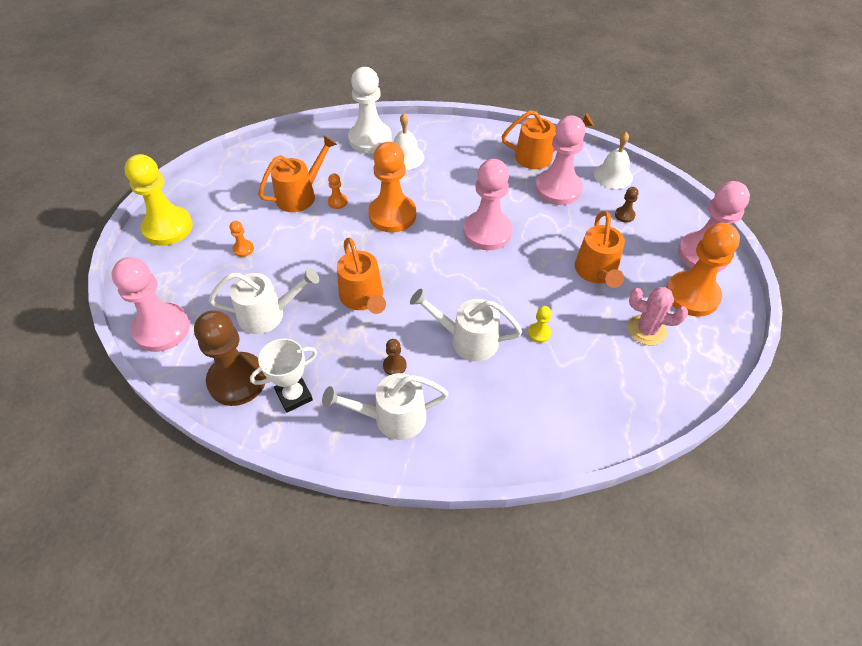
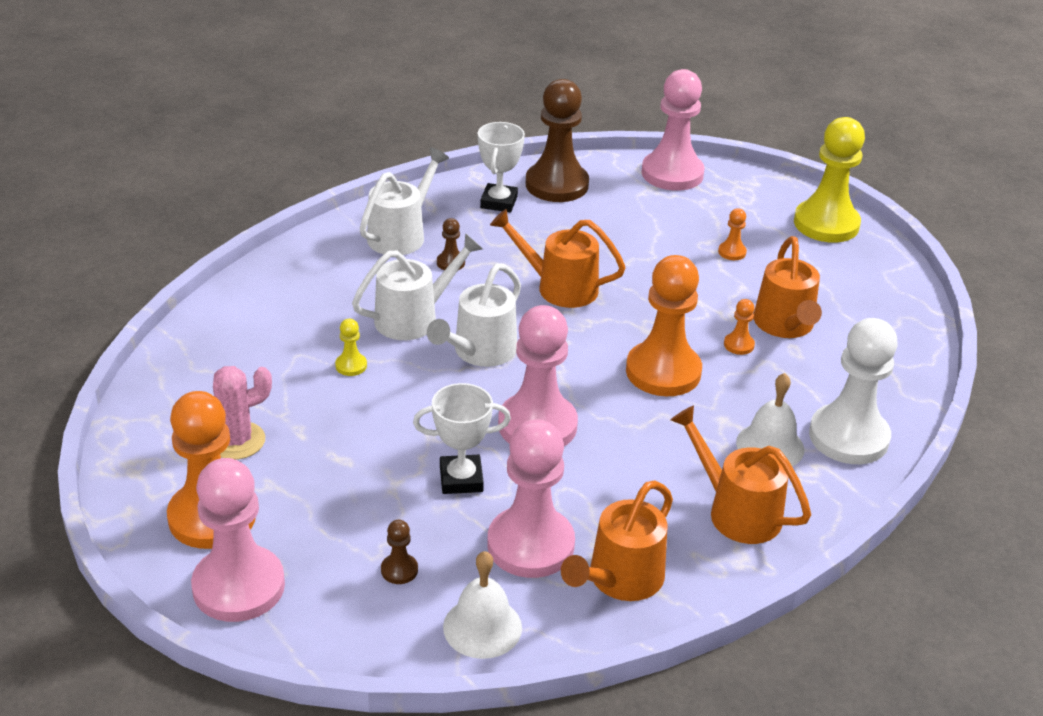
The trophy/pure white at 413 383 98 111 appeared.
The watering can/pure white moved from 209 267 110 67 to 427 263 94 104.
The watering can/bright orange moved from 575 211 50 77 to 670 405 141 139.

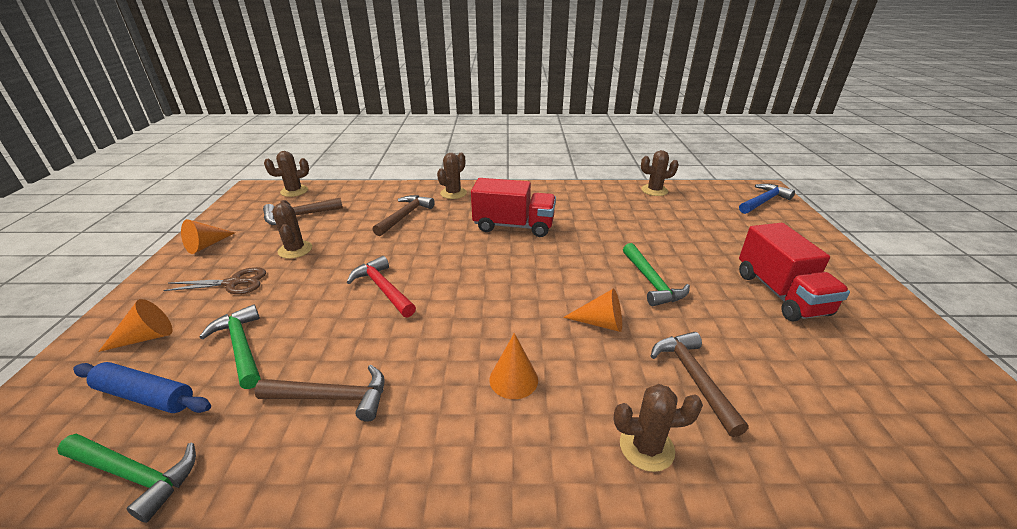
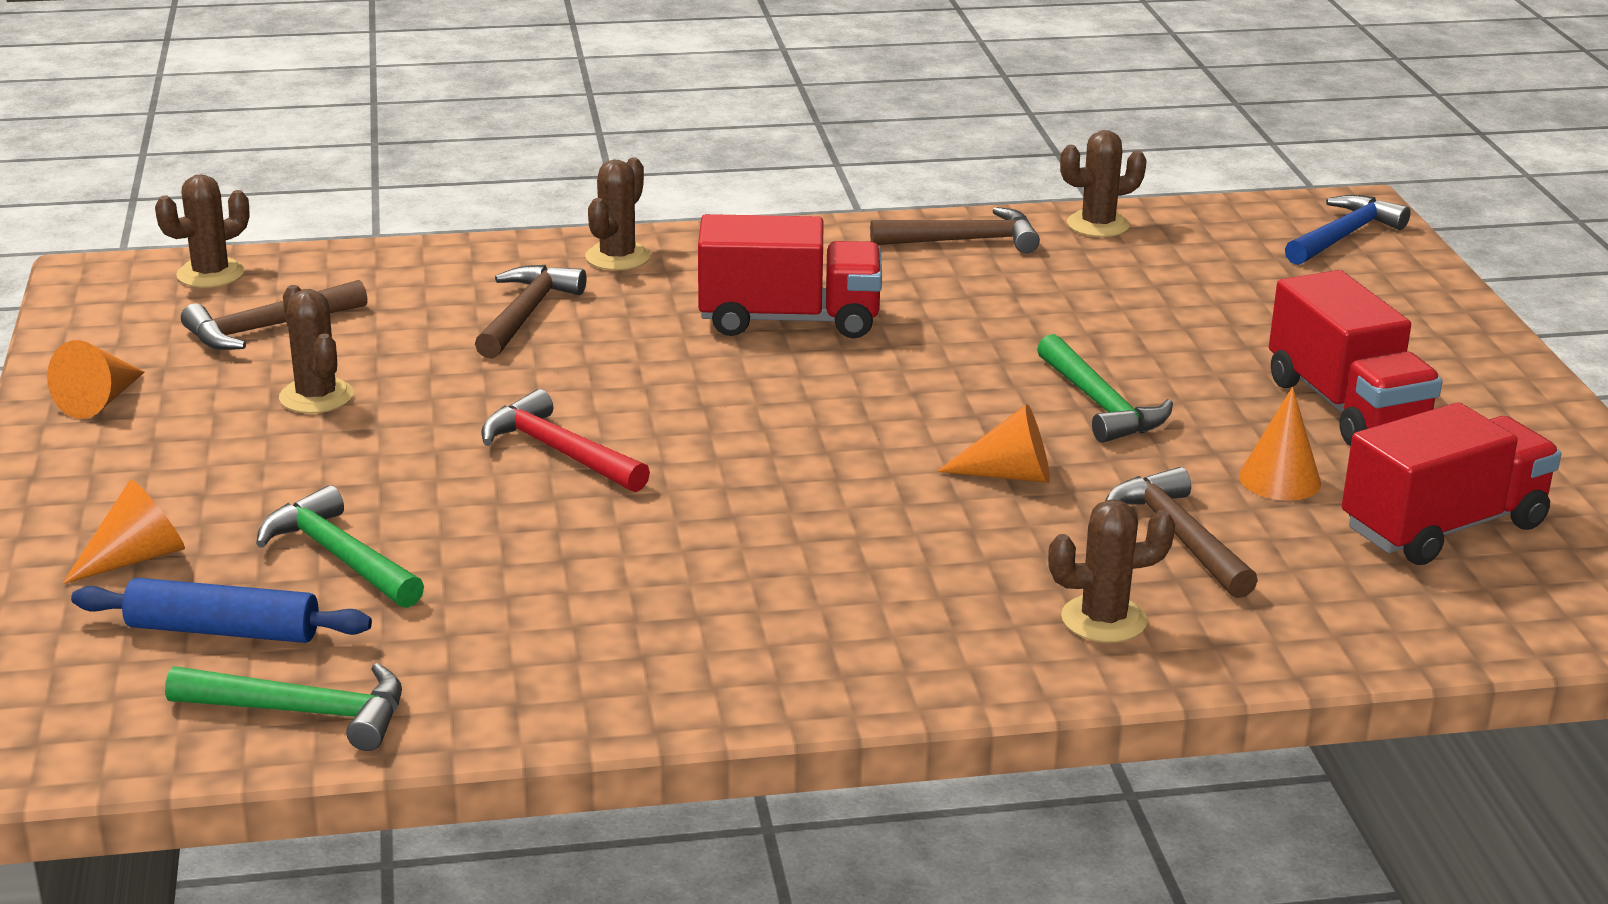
The pair of scissors/dark brown at 163 267 103 27 disappeared.
The toy truck/scarlet at 1342 402 219 163 appeared.
The claw hammer/dark brown moved from 255 365 130 57 to 870 207 170 46.
The cone/bright orange moved from 489 333 49 66 to 1239 387 82 114.

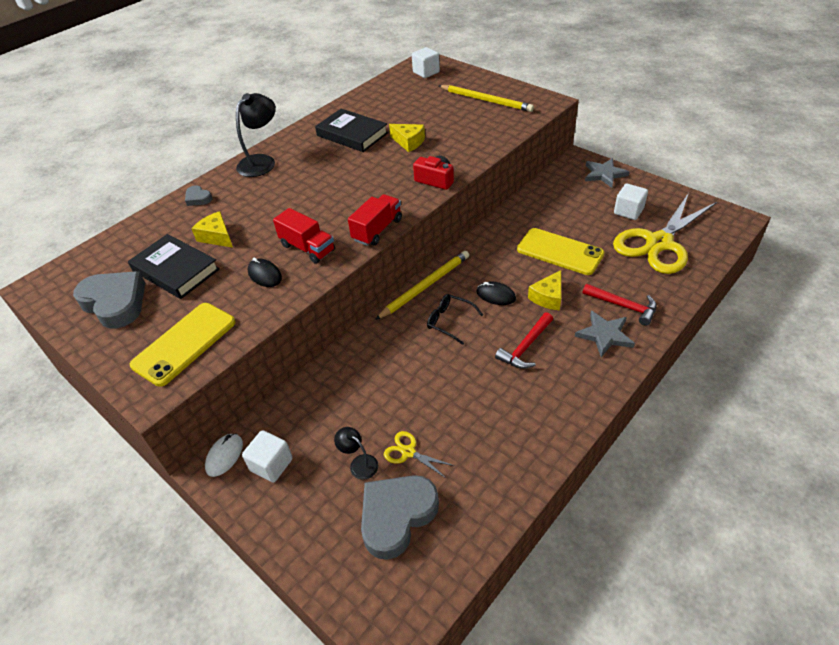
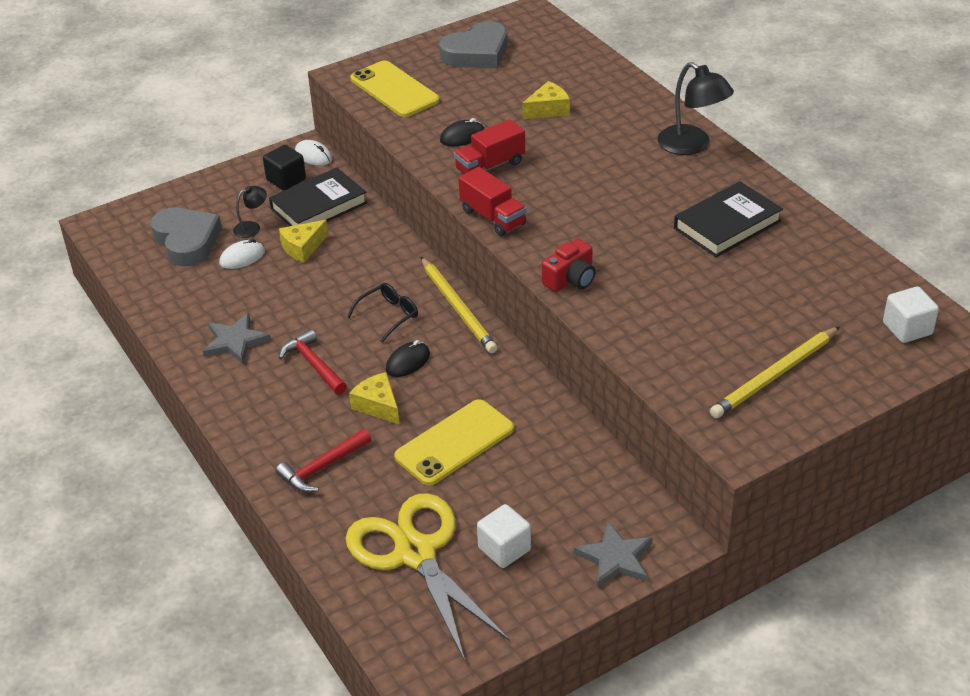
The heart shape/gray at 185 185 27 21 disappeared.
The book/ebony moved from 128 234 92 65 to 269 168 99 58.
The cheese wedge/yellow moved from 389 124 36 28 to 279 220 49 43.
The five-pointed star/gray moved from 575 311 60 46 to 203 313 68 51.
The pair of scissors/yellow at 384 431 70 47 was replaced by the computer mouse/pure white at 219 239 46 30.
The block/pure white at 242 430 51 53 became the block/ebony at 263 145 43 45.

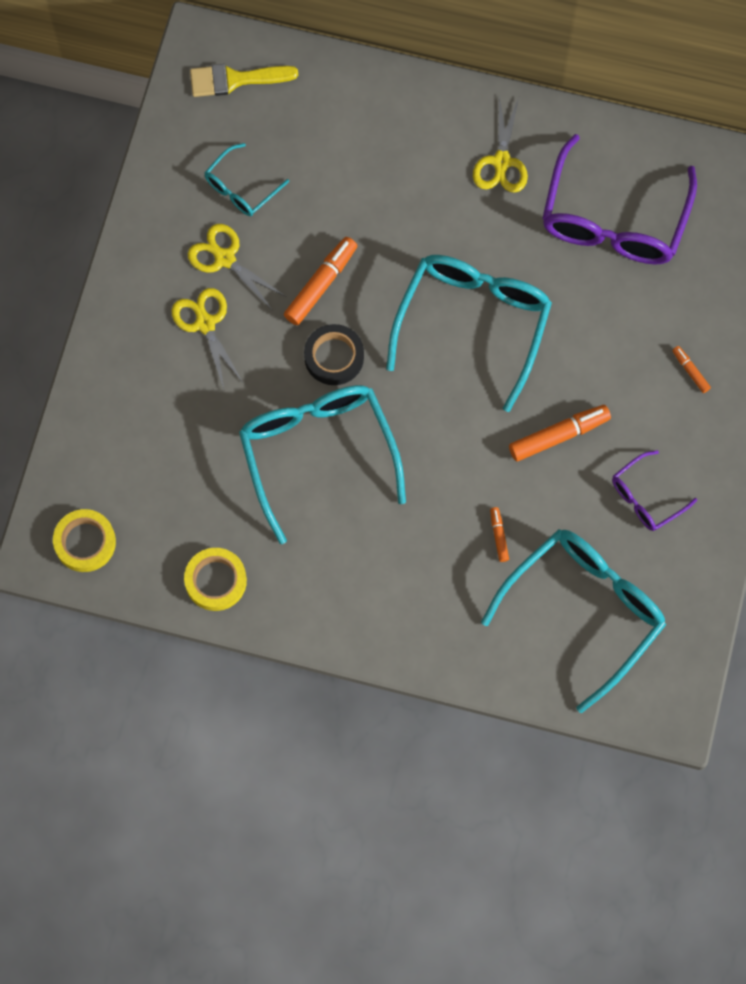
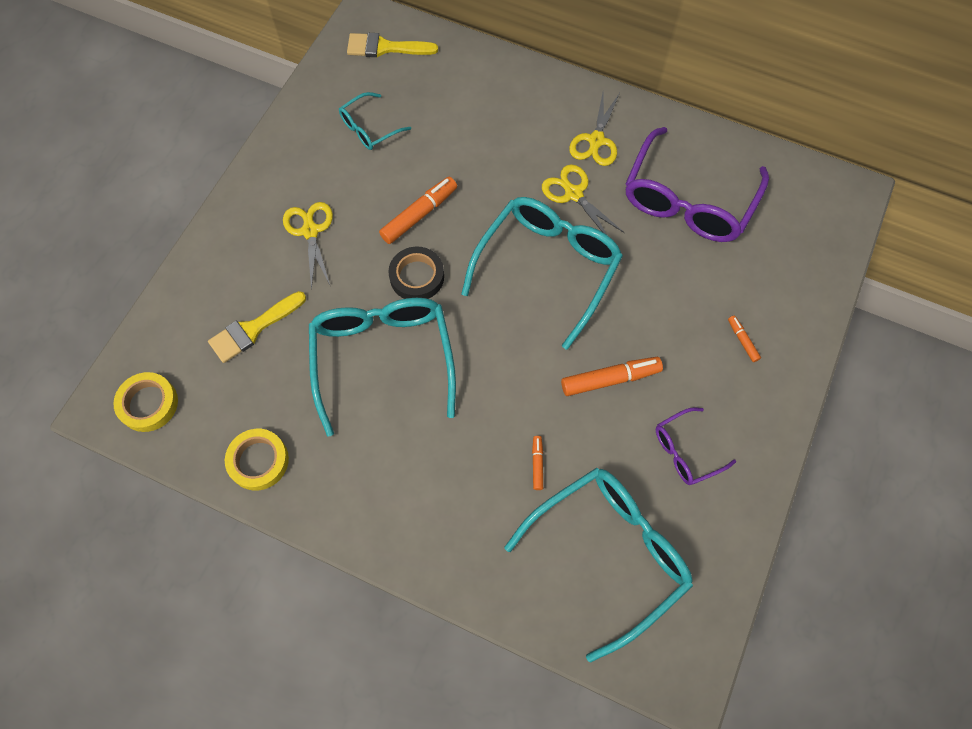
The paintbrush/yellow at 208 291 98 72 appeared.
The pair of scissors/yellow moved from 188 224 98 86 to 542 164 83 71.

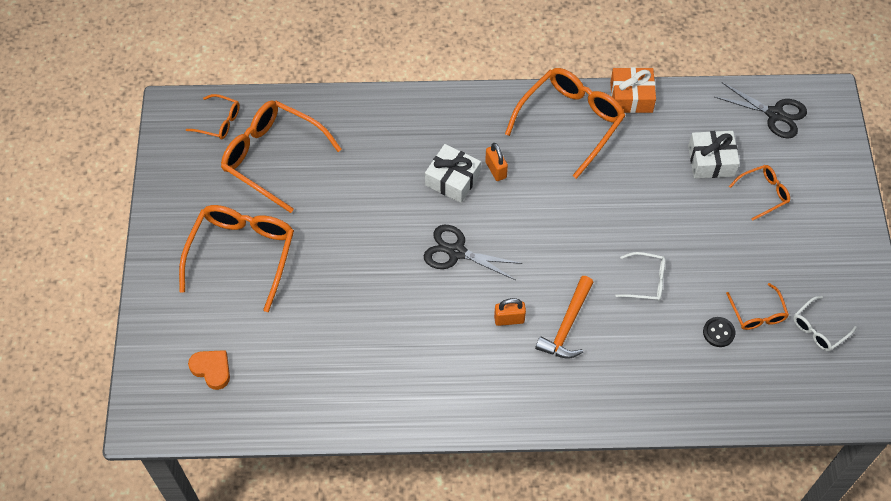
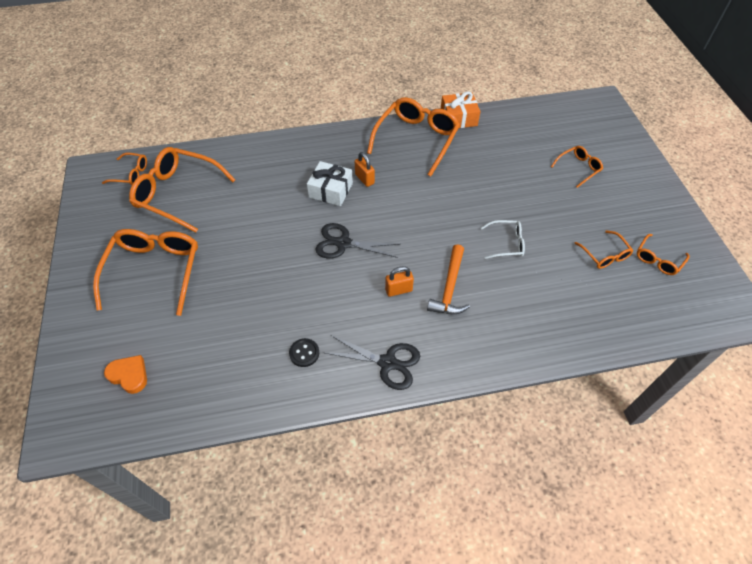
The present/pure white at 688 131 52 47 disappeared.
The button/ebony moved from 703 317 32 30 to 289 338 30 29.
The pair of scissors/ebony moved from 715 82 92 56 to 325 335 95 55.
The spectacles/pure white at 793 296 64 55 became the spectacles/bright orange at 637 234 53 41.

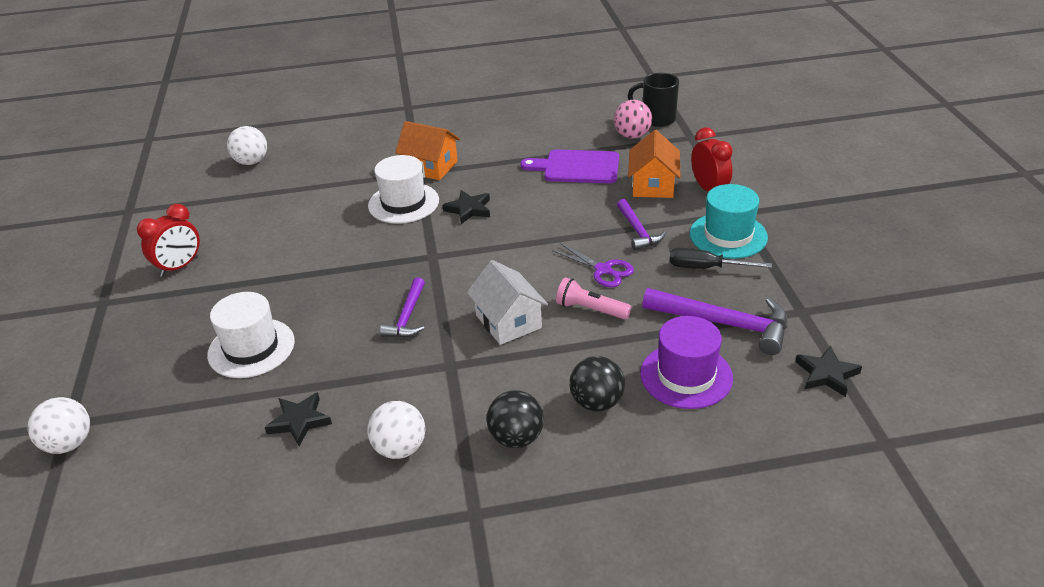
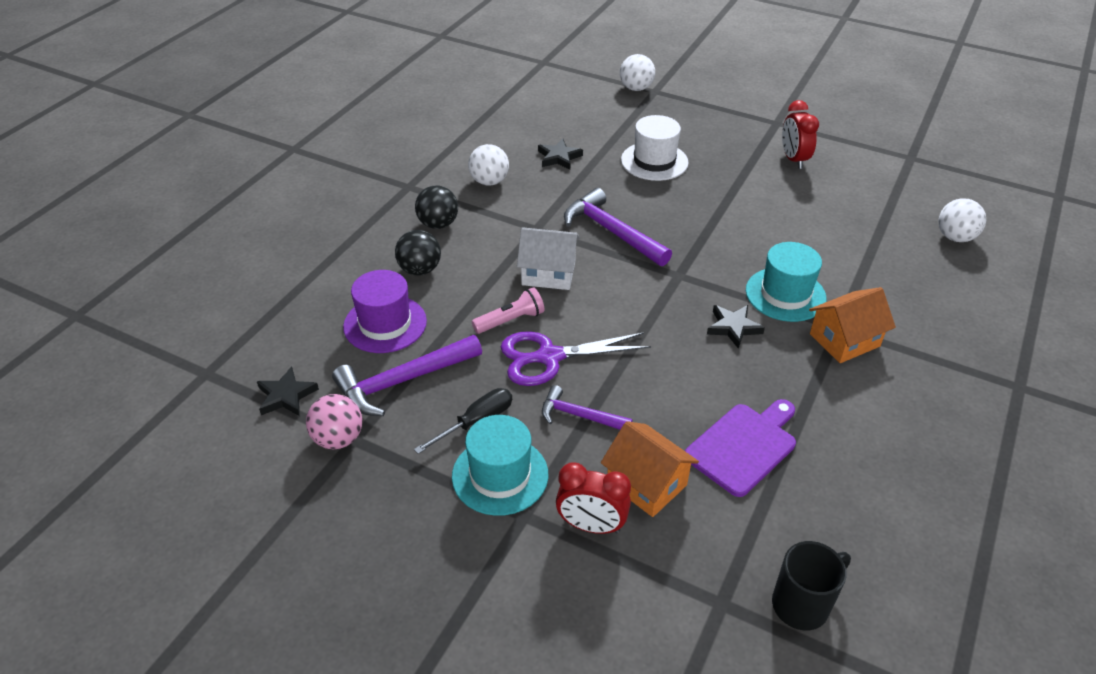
The ball/pink moved from 614 100 38 39 to 306 394 56 56.
The top hat/pure white at 368 155 71 69 became the top hat/turquoise at 746 242 80 80.
The claw hammer/purple at 380 277 45 61 changed to 1.66 times the size.
The pair of scissors/purple at 552 243 82 44 changed to 1.57 times the size.

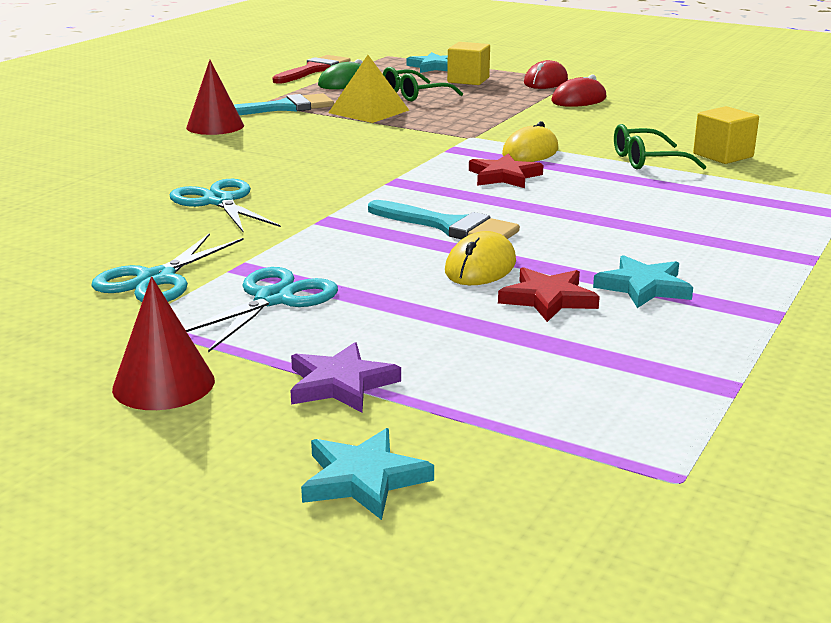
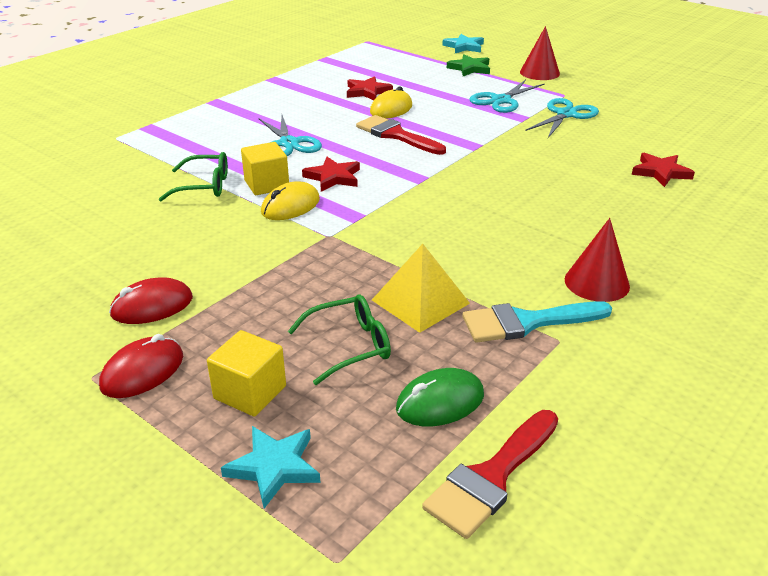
The five-pointed star/turquoise at 593 255 100 53 disappeared.
The five-pointed star/scarlet at 632 153 63 34 appeared.
The pair of scissors/turquoise moved from 170 179 111 54 to 259 115 63 41.
The block/yellow moved from 693 106 66 58 to 241 142 48 53.
The five-pointed star/purple at 290 342 111 70 became the five-pointed star/leaf-green at 447 54 43 22.
The paintbrush/turquoise at 368 200 152 39 became the paintbrush/scarlet at 356 115 90 40.

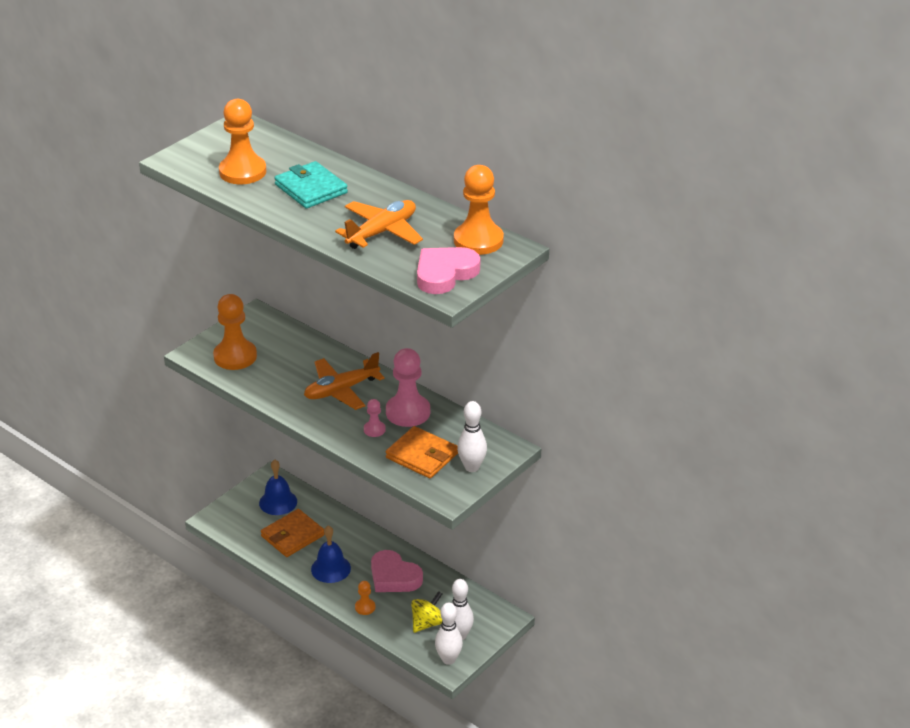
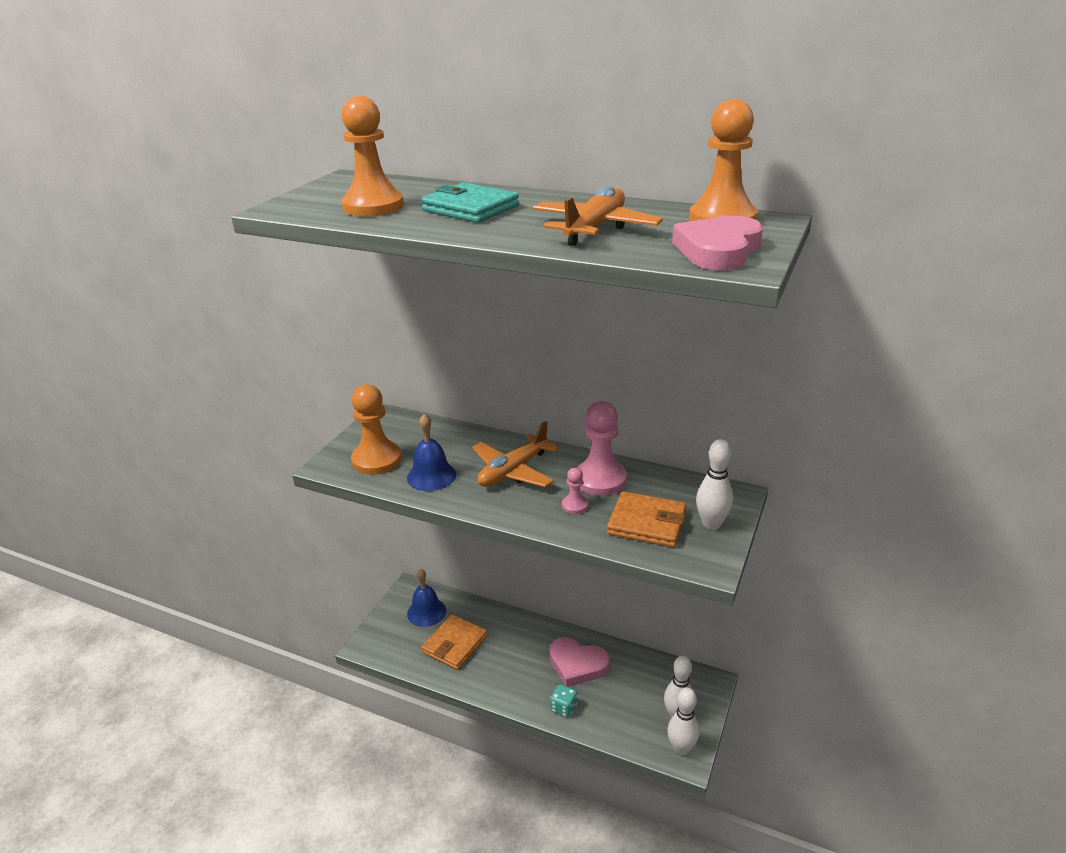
The whirligig/yellow at 411 591 31 42 disappeared.
The hand bell/blue moved from 311 525 40 58 to 407 414 49 77.
The chess pawn/bright orange at 355 581 20 34 was replaced by the dice/turquoise at 550 684 27 33.

